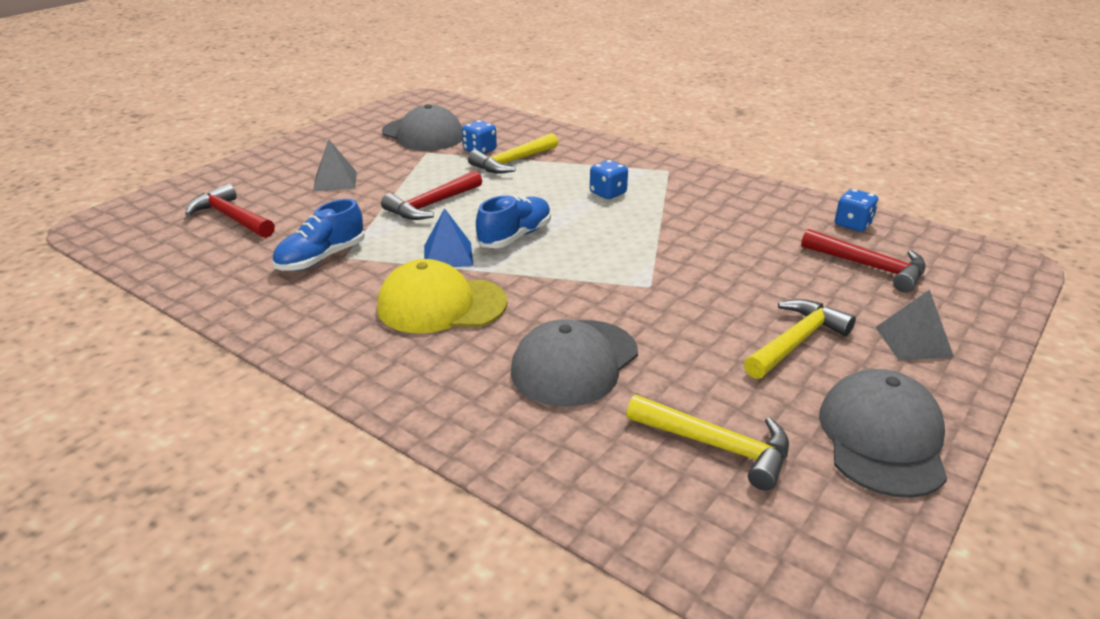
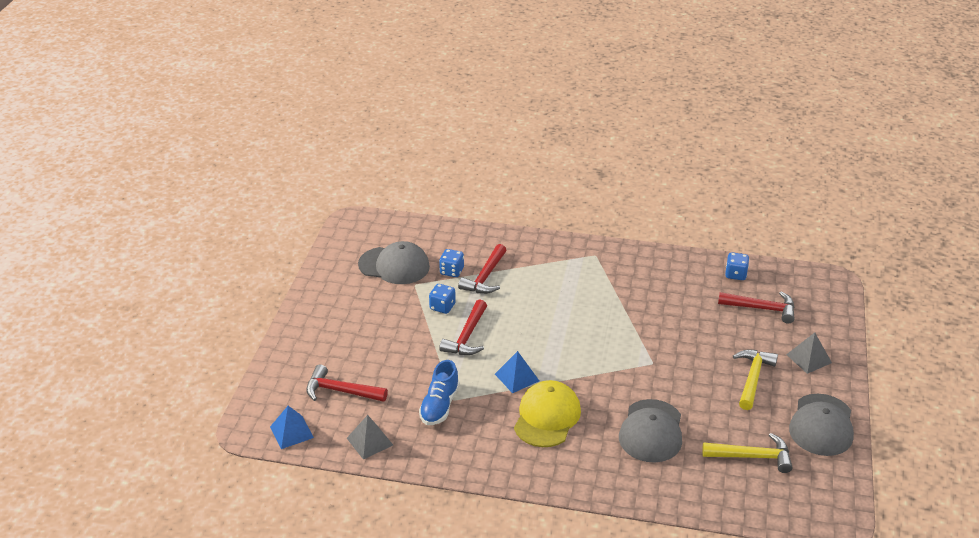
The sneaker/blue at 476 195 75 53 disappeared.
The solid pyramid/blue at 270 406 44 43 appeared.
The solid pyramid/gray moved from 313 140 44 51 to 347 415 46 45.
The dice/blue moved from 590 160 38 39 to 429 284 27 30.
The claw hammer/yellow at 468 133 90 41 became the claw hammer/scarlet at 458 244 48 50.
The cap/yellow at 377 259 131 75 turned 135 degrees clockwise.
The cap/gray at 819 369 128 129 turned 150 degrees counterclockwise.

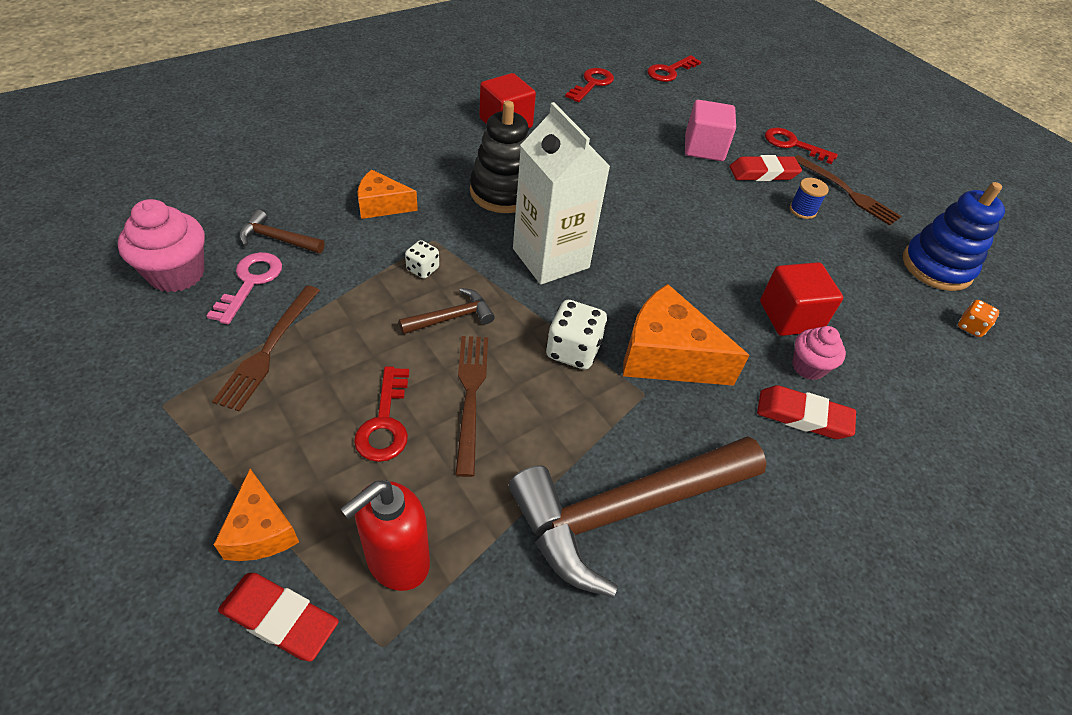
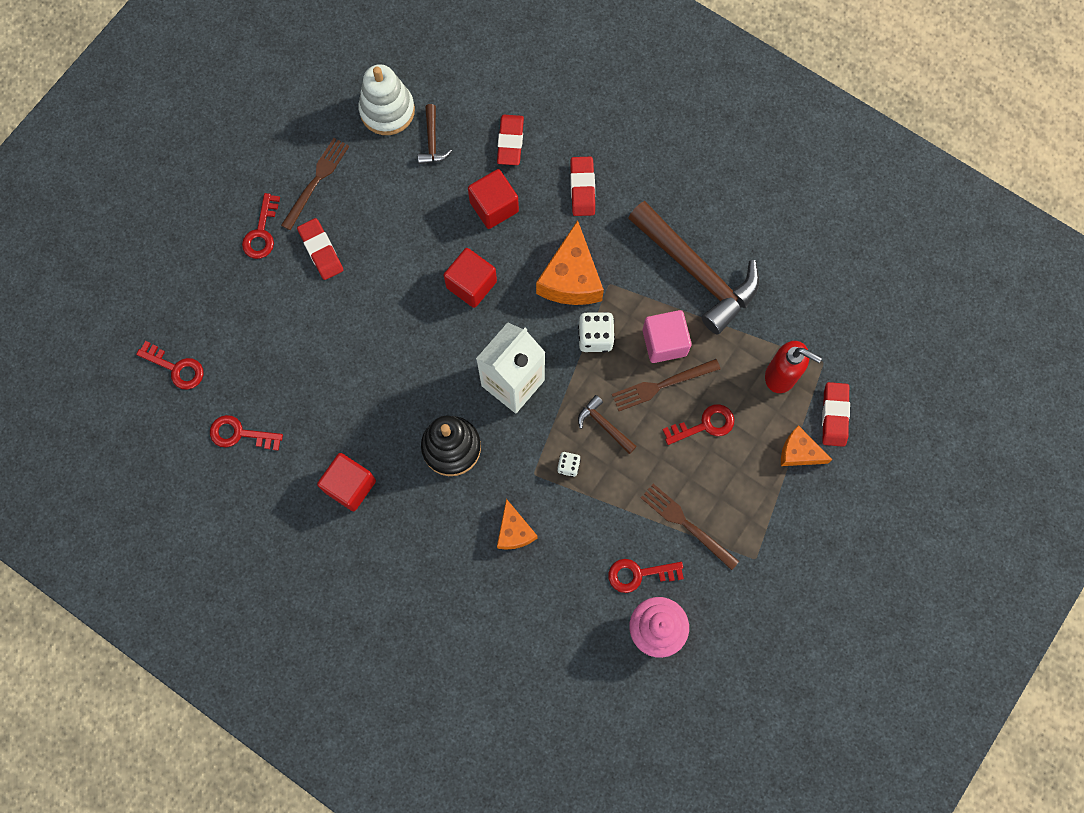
The spool/blue at 790 178 39 41 disappeared.
The cupcake/pink at 792 326 54 54 disappeared.
The dice/bright orange at 958 300 41 37 disappeared.
The block/scarlet at 443 248 54 60 appeared.
The eraser/scarlet at 497 115 27 50 appeared.
The claw hammer/dark brown moved from 239 209 86 44 to 418 104 34 60.
The block/pink moved from 685 100 51 61 to 643 310 48 53.
The door key/pink at 207 252 75 72 became the door key/scarlet at 608 559 76 34.
The stacking toy/blue at 903 182 102 109 became the stacking toy/pure white at 358 64 57 71.
The table fork/dark brown at 212 285 108 127 turned 135 degrees counterclockwise.
The cheese wedge/bright orange at 213 469 86 92 turned 120 degrees counterclockwise.

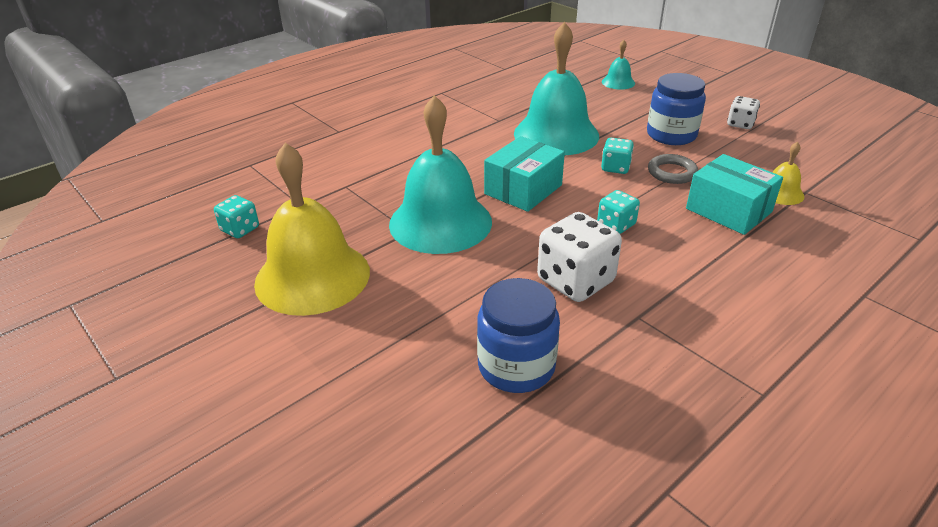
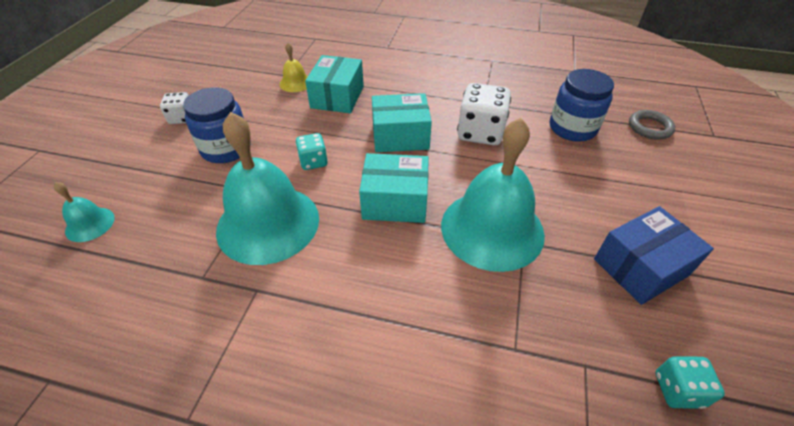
The torus/gray moved from 648 154 50 30 to 629 110 47 30.
The hand bell/yellow at 254 143 116 173 was replaced by the parcel/blue at 594 206 120 99.
The dice/turquoise at 597 190 43 44 was replaced by the parcel/turquoise at 372 93 60 59.

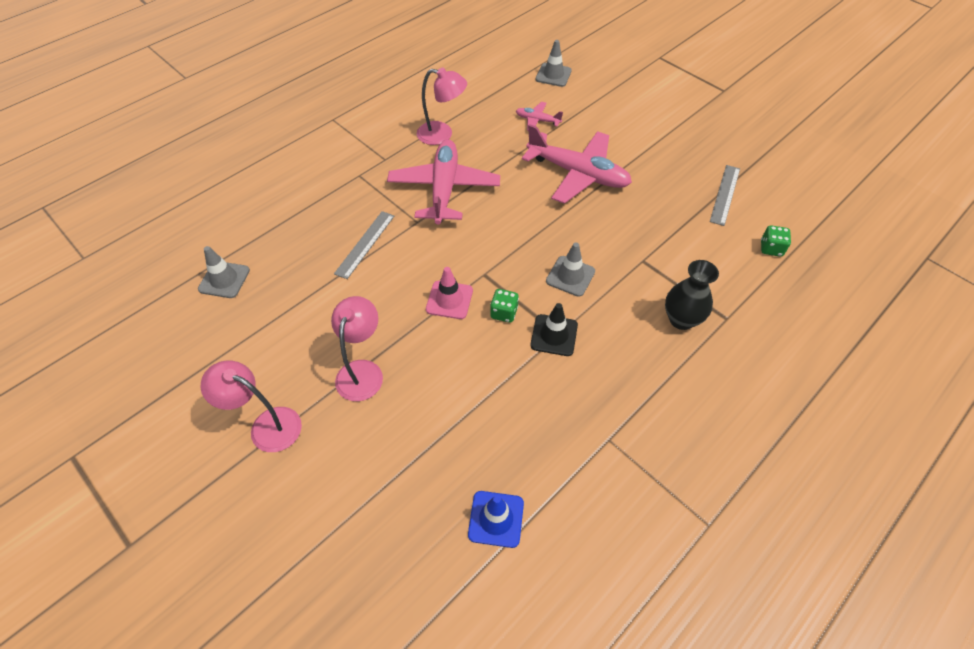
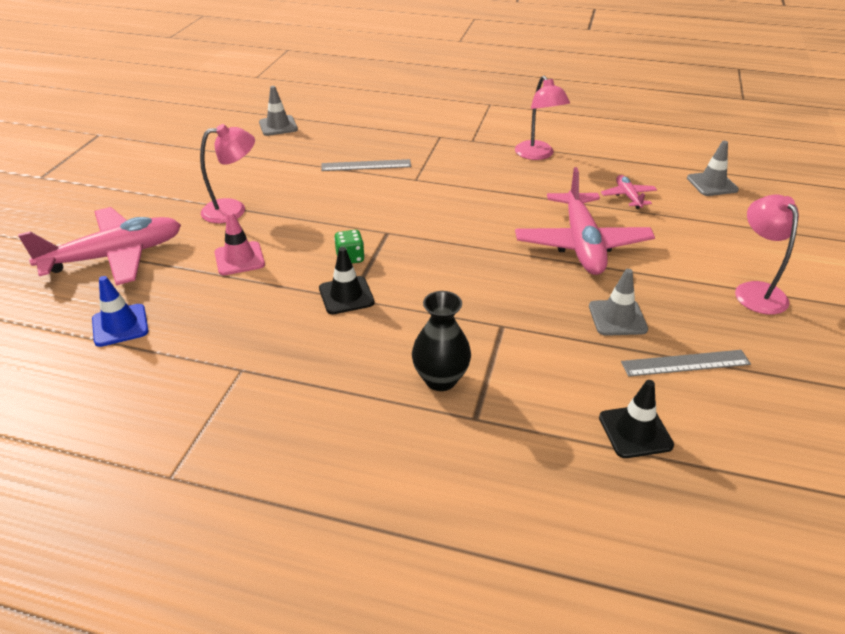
The desk lamp/pink moved from 201 361 101 91 to 735 195 64 120.
The toy plane/pink moved from 387 139 113 85 to 18 207 163 79.
The road cone/pink moved from 426 267 47 52 to 215 212 50 63.
The road cone/gray moved from 546 243 49 54 to 589 269 59 67.
The dice/leaf-green at 761 225 30 32 was replaced by the road cone/ebony at 599 380 75 78.

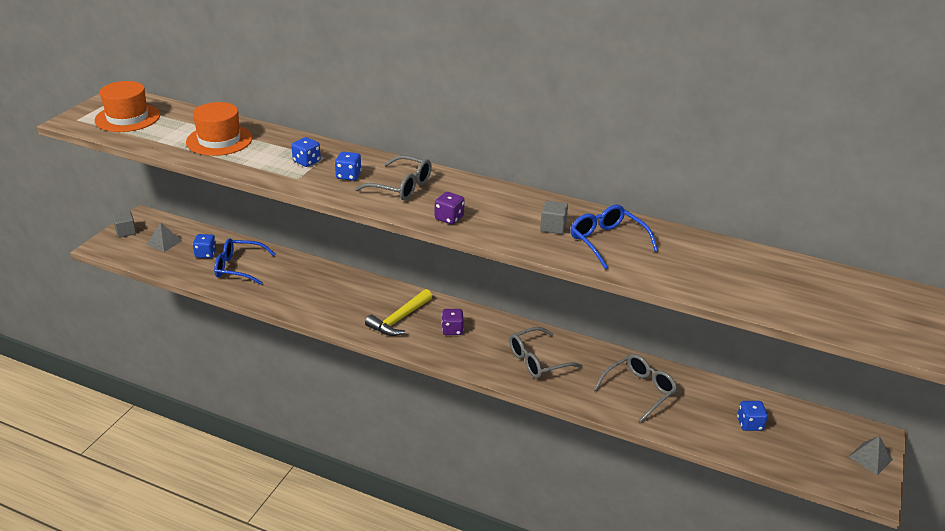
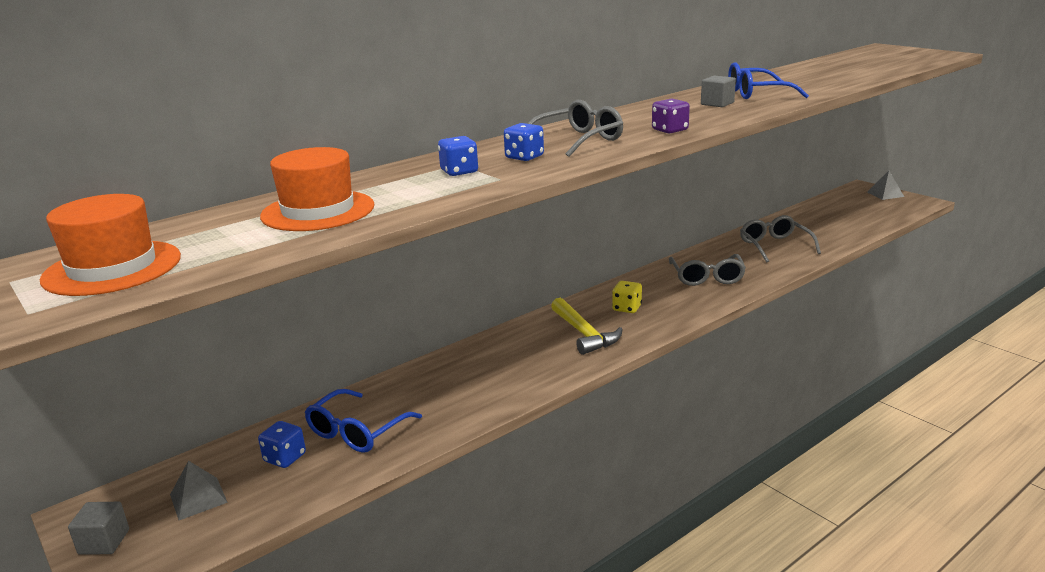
The dice/blue at 737 401 31 30 disappeared.
The dice/purple at 442 309 22 26 became the dice/yellow at 612 281 30 32.

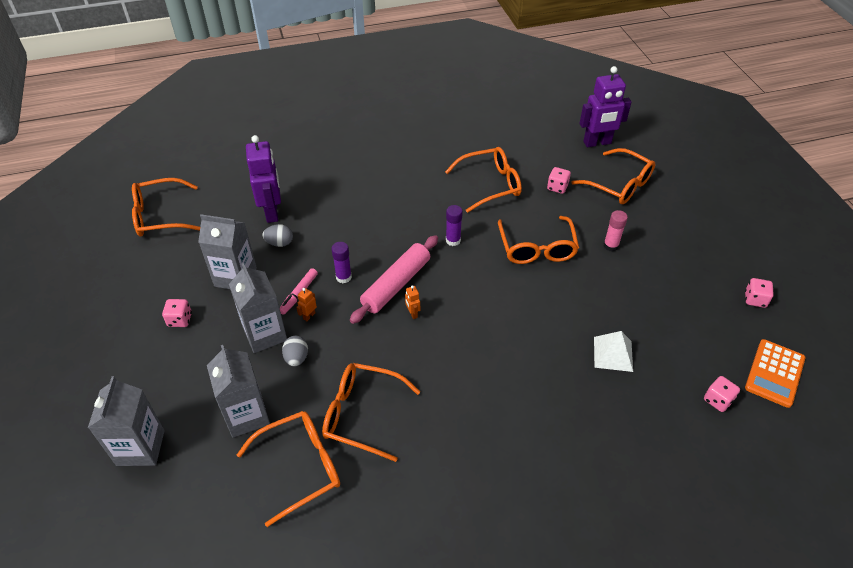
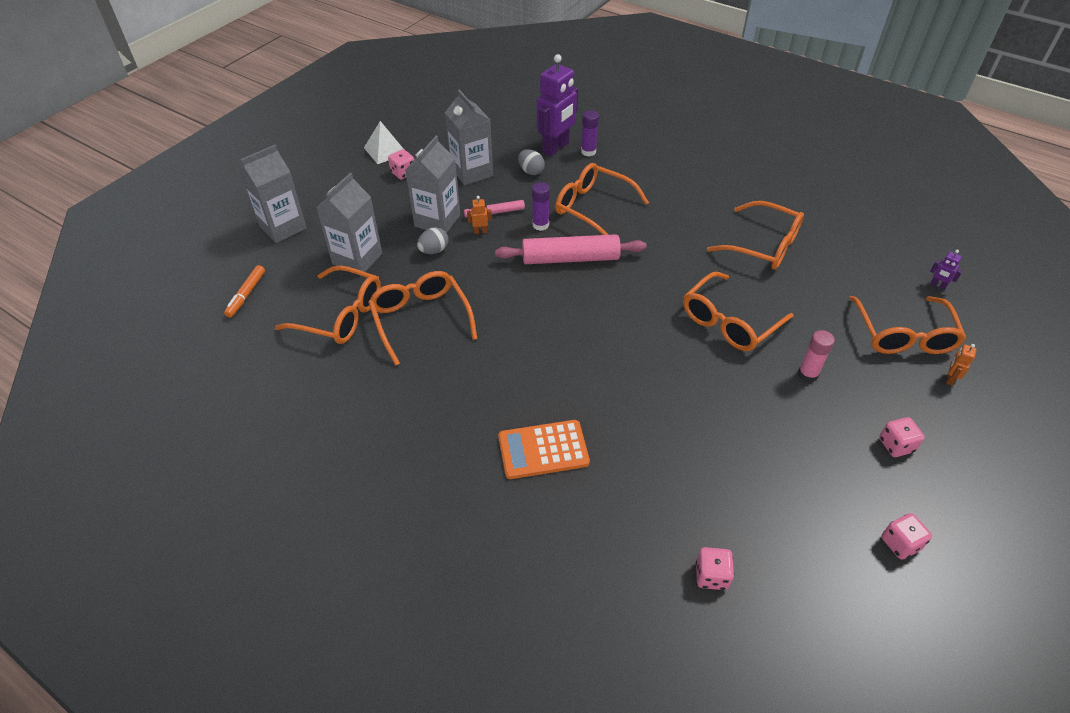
The marker/bright orange at 224 265 41 53 appeared.
The spectacles/bright orange moved from 132 178 68 59 to 555 163 94 72.
The robot figure/bright orange moved from 405 285 15 34 to 946 344 31 42.
The glue stick/purple moved from 446 205 17 41 to 581 111 18 45.
The dice/pink moved from 547 167 24 27 to 879 417 46 40.
The solid pyramid/pure white moved from 594 331 39 41 to 364 121 39 43.
The pocket calculator/bright orange moved from 745 339 60 69 to 498 420 92 59.
The robot figure/purple at 580 66 52 81 changed to 0.40 times the size.

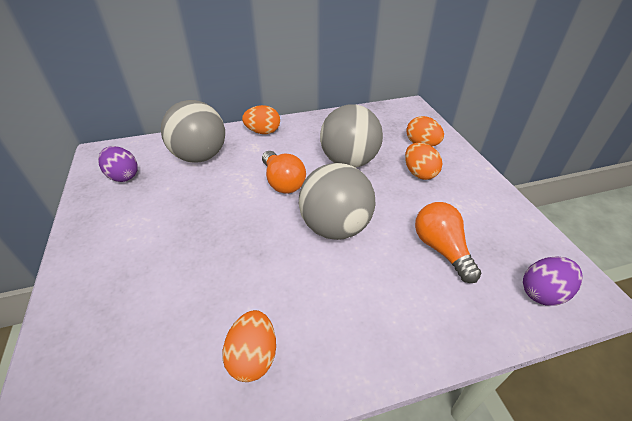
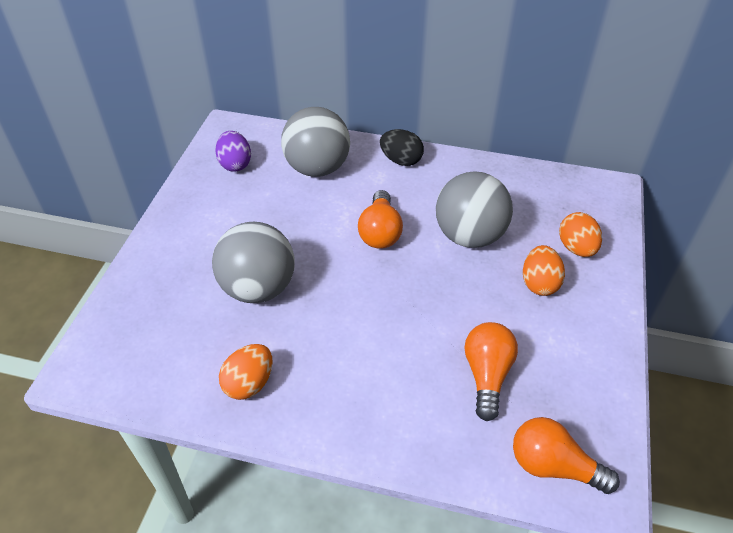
The ball/gray moved from 299 163 76 77 to 212 222 83 81.
The toy egg/purple at 523 256 60 50 was replaced by the lightbulb/bright orange at 513 417 107 77.
The toy egg/bright orange at 242 105 38 29 became the toy egg/ebony at 380 129 44 37.

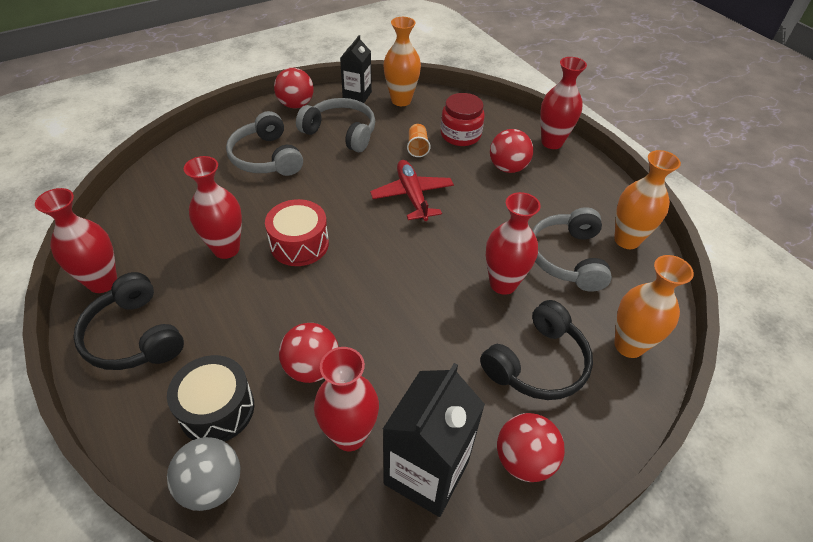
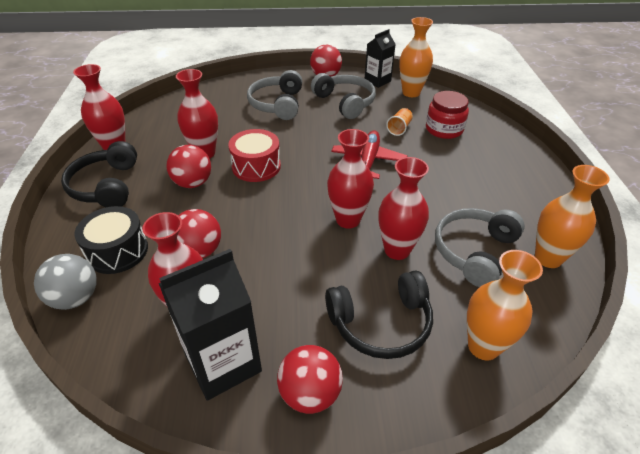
The ball/scarlet moved from 490 129 43 44 to 167 145 44 43.
The tall vase/scarlet moved from 540 57 47 92 to 327 129 47 99.

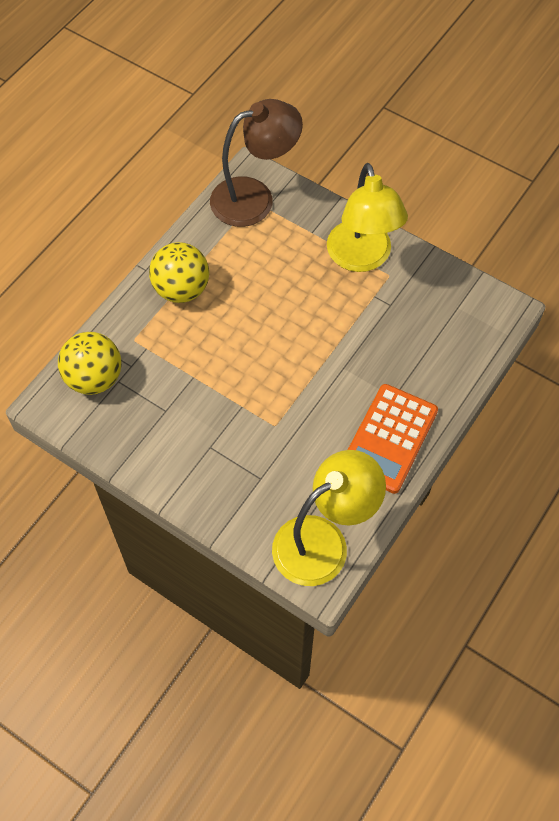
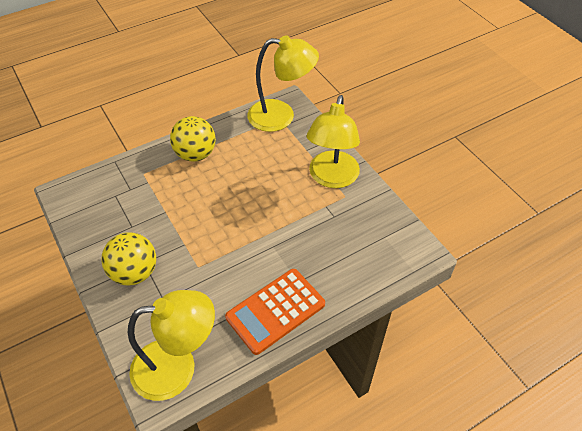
The ball/yellow moved from 58 332 64 63 to 101 232 55 53.
The desk lamp/dark brown at 210 99 93 128 became the desk lamp/yellow at 247 35 72 97.

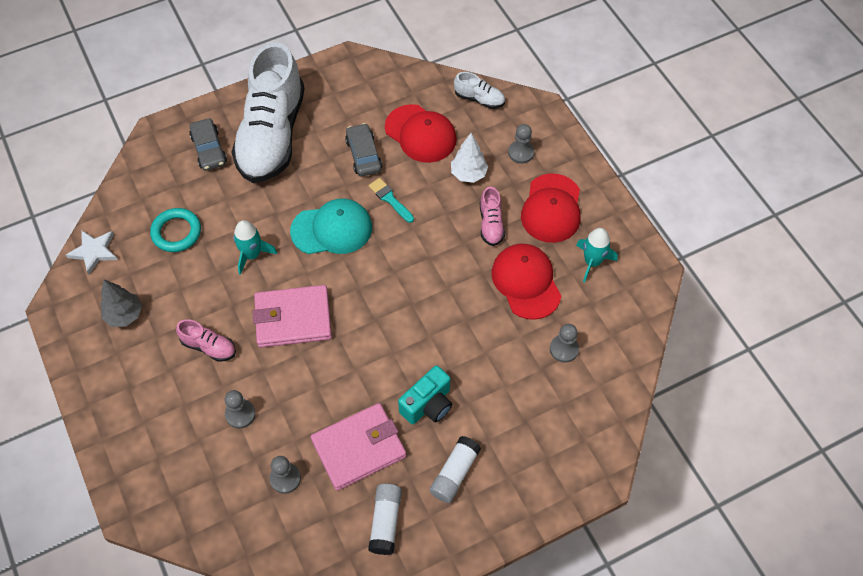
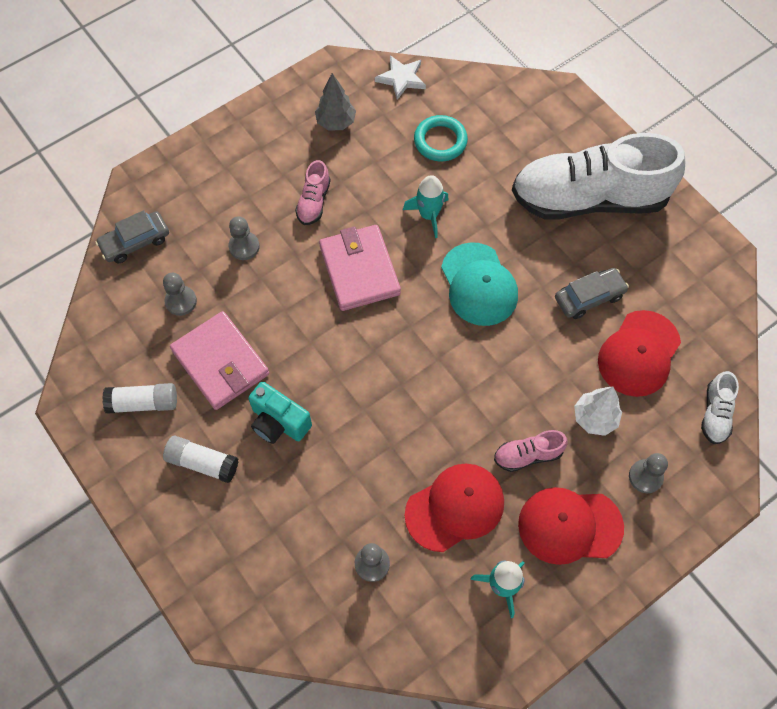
The paintbrush/turquoise at 368 178 46 45 disappeared.
The car/gray moved from 189 118 38 53 to 95 210 74 53.

